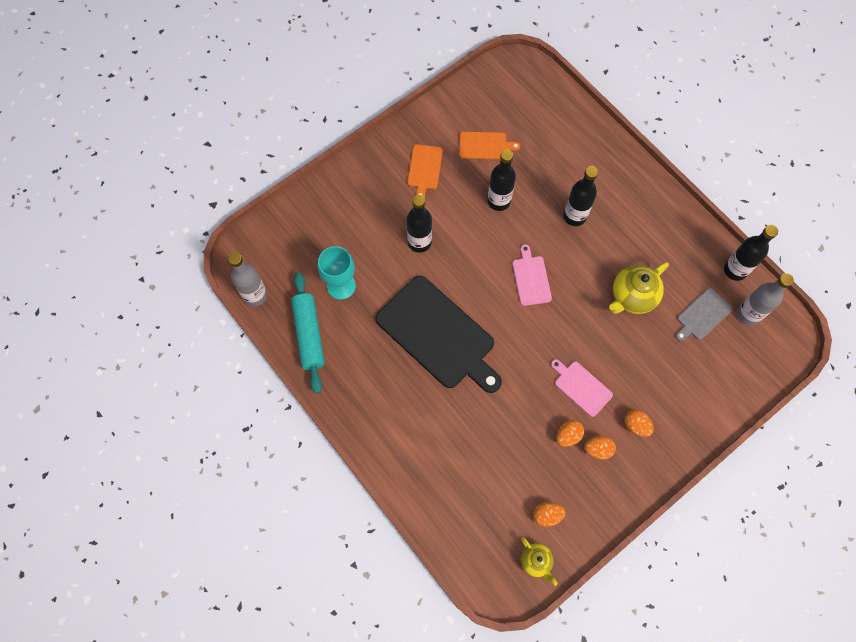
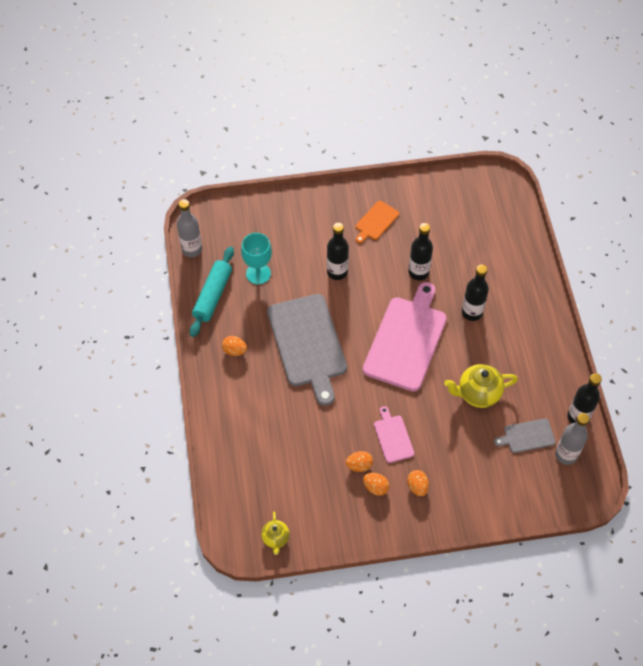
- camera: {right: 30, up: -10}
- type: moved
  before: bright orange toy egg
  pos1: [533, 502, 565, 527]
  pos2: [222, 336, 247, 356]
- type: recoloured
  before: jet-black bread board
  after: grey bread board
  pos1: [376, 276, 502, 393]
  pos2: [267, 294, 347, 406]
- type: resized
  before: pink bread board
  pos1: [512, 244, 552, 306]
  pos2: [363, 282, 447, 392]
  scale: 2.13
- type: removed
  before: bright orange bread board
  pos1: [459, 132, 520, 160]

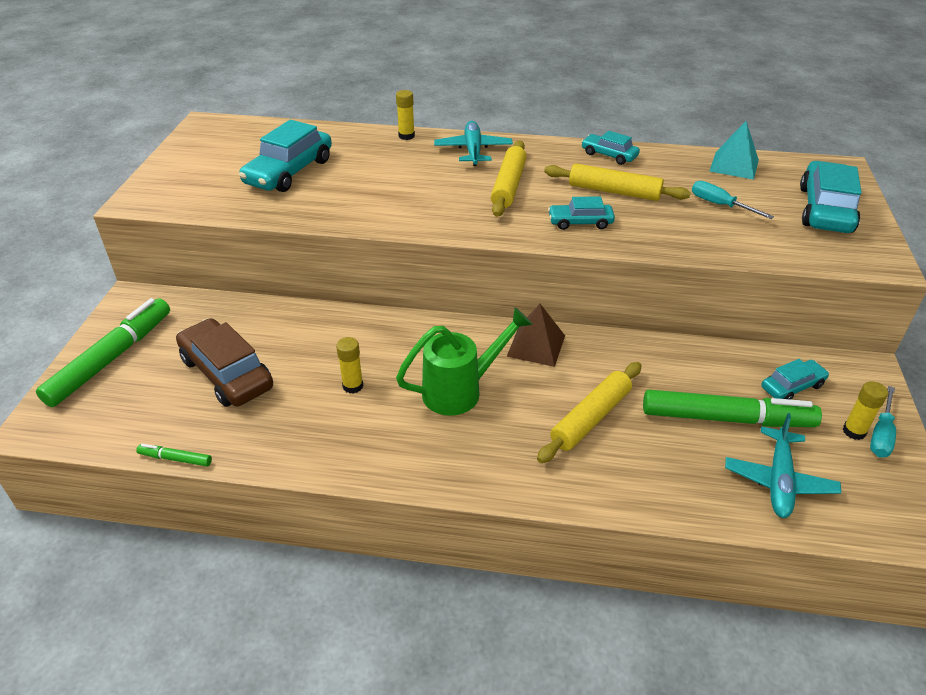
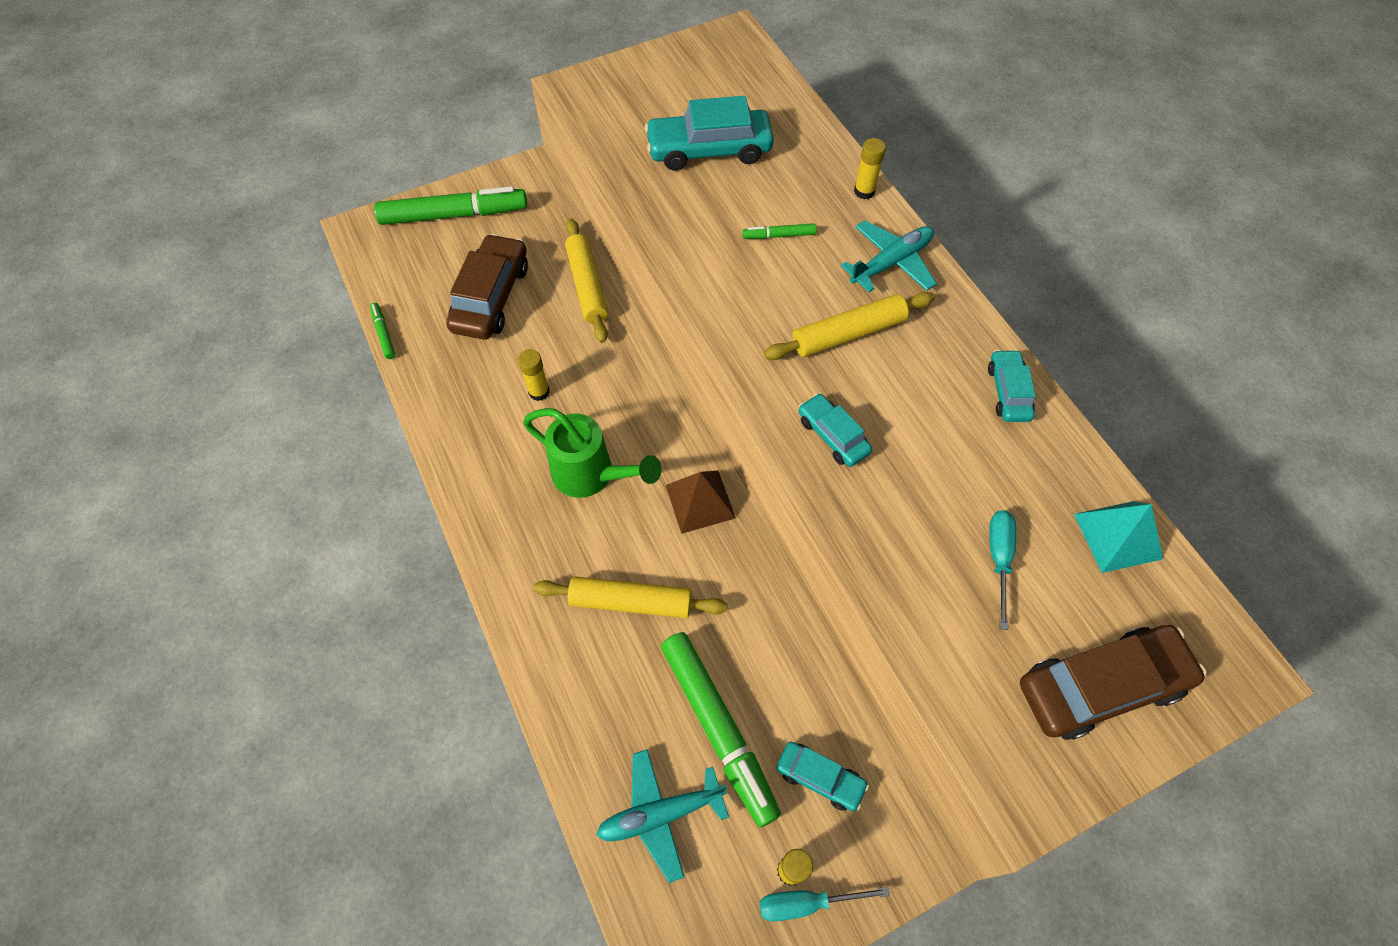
- camera: {right: 55, up: 20}
- type: moved
  before: bright yellow rolling pin
  pos1: [544, 163, 691, 201]
  pos2: [565, 218, 608, 343]
- type: added
  after: emerald marker
  pos2: [742, 223, 817, 239]
- type: recoloured
  before: turquoise car
  after: russet car
  pos1: [800, 161, 862, 233]
  pos2: [1020, 625, 1207, 740]

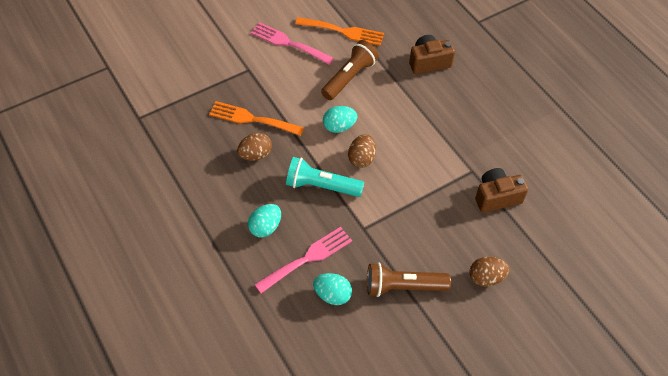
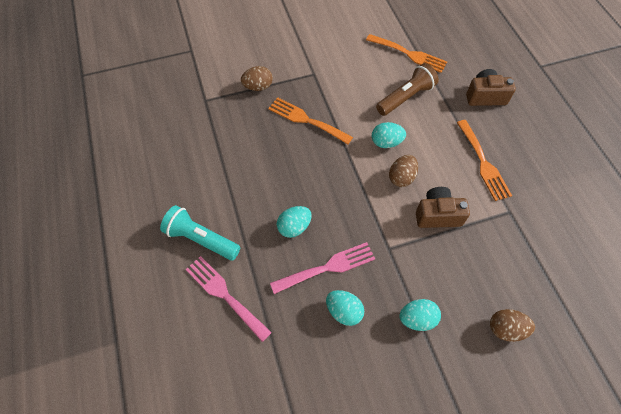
- camera: {right: 15, up: 5}
- type: moved
  before: turquoise pocket torch
  pos1: [286, 157, 364, 197]
  pos2: [160, 205, 240, 260]
- type: moved
  before: pink fork
  pos1: [250, 22, 334, 65]
  pos2: [185, 256, 272, 342]
- type: moved
  before: russet toy egg
  pos1: [237, 133, 272, 161]
  pos2: [241, 66, 273, 91]
- type: replaced
  before: russet pocket torch
  after: turquoise toy egg
  pos1: [367, 262, 451, 297]
  pos2: [399, 299, 441, 331]
- type: moved
  before: russet compact camera
  pos1: [475, 168, 528, 213]
  pos2: [416, 187, 470, 228]
- type: added
  after: bright orange fork
  pos2: [457, 120, 512, 201]

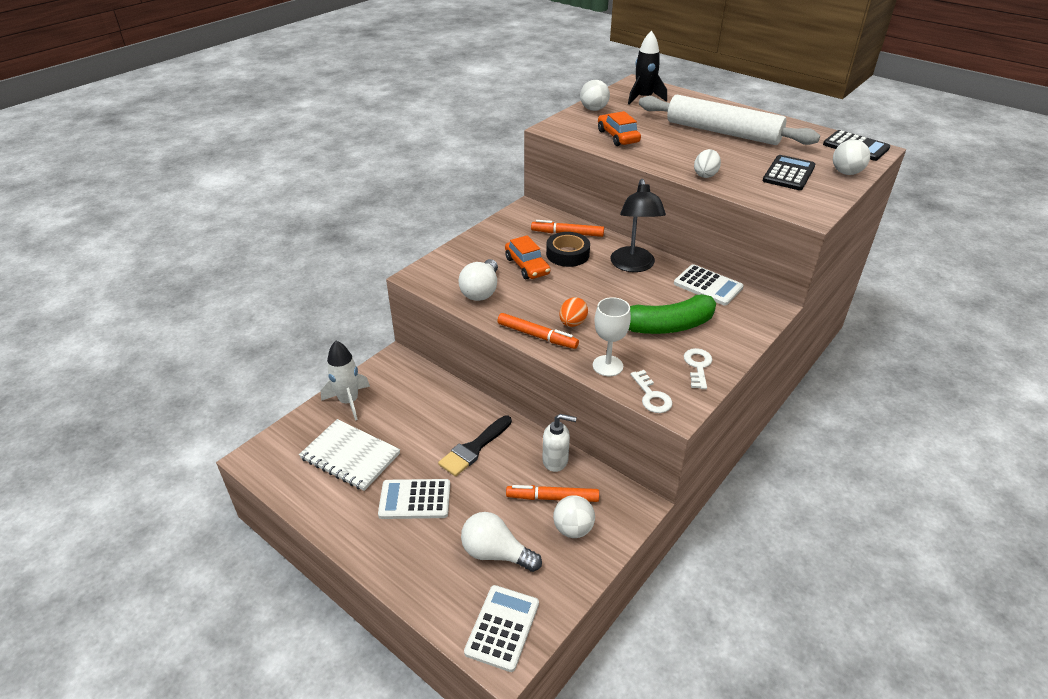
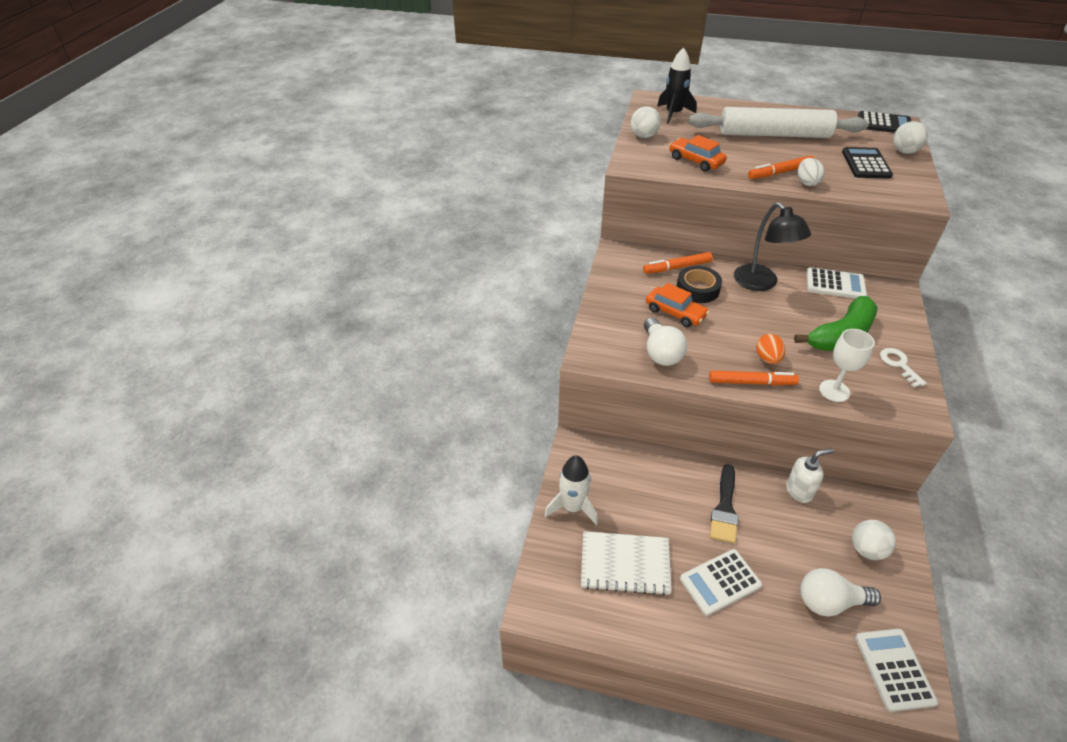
- camera: {right: -25, up: 5}
- type: moved
  before: bright orange marker
  pos1: [506, 485, 599, 502]
  pos2: [748, 156, 815, 179]
- type: removed
  before: white door key
  pos1: [630, 370, 672, 413]

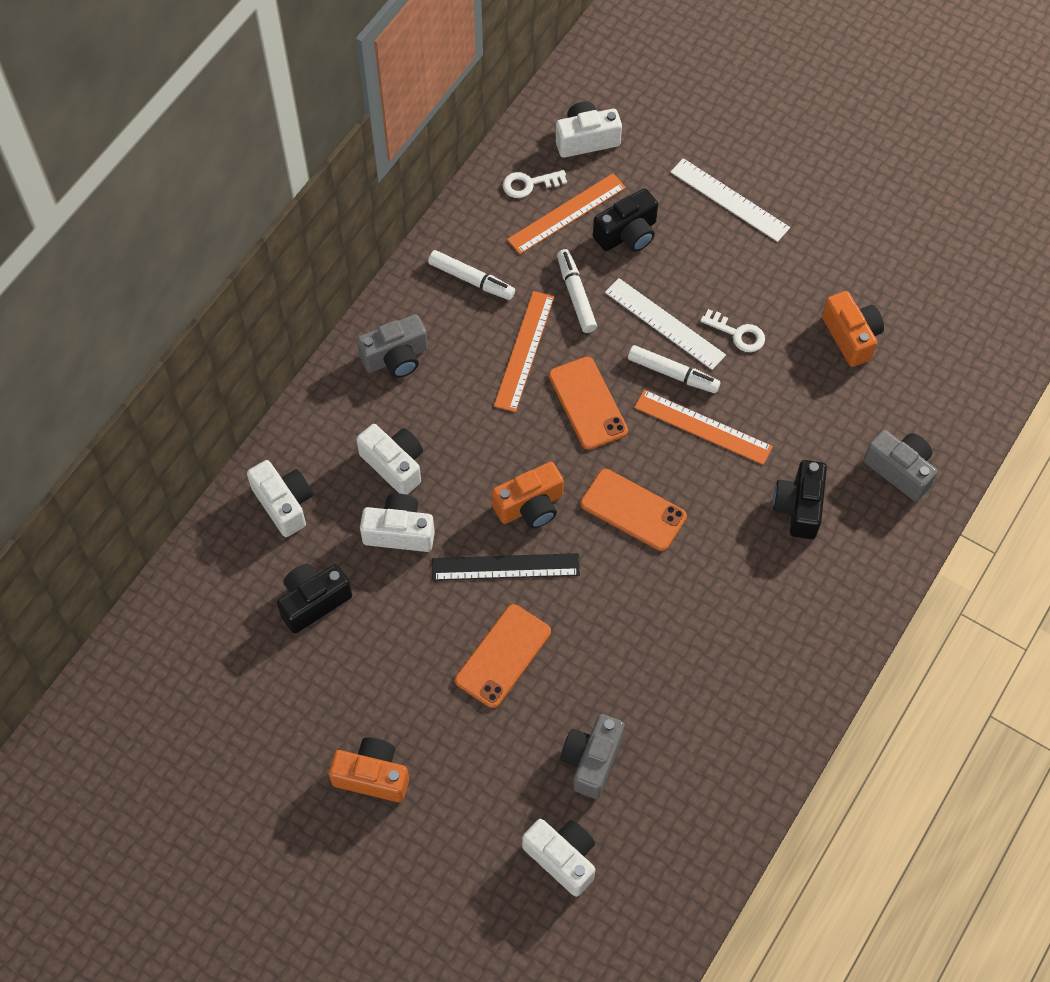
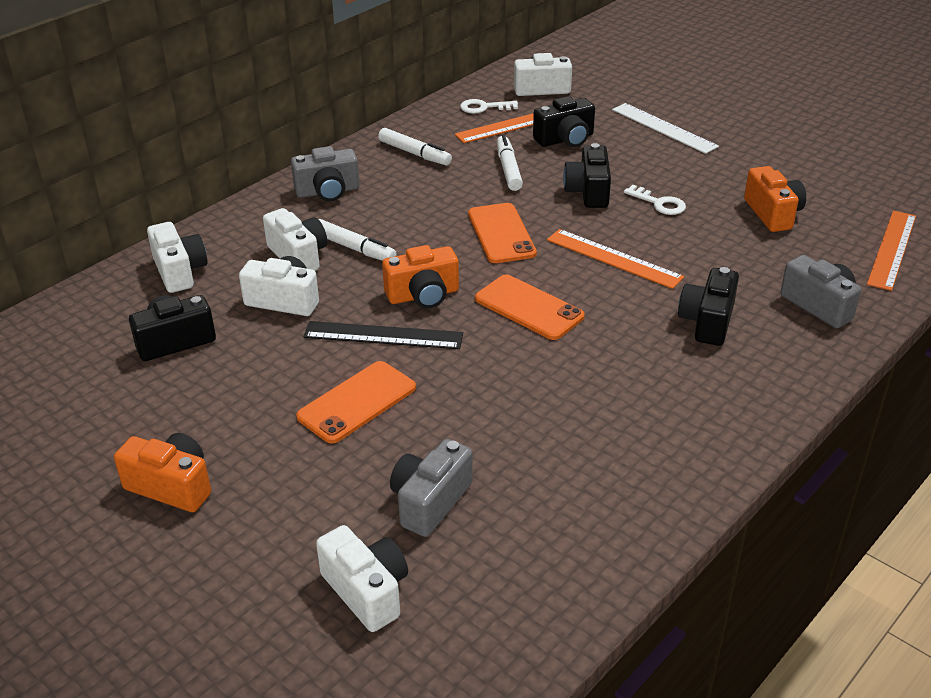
- camera: {right: 10, up: -25}
- type: moved
  before: white marker
  pos1: [628, 345, 720, 393]
  pos2: [319, 219, 397, 261]
- type: replaced
  before: white ruler
  after: jet-black compact camera
  pos1: [605, 278, 726, 370]
  pos2: [563, 143, 611, 208]
- type: moved
  before: bright orange ruler
  pos1: [494, 291, 554, 412]
  pos2: [867, 211, 916, 291]

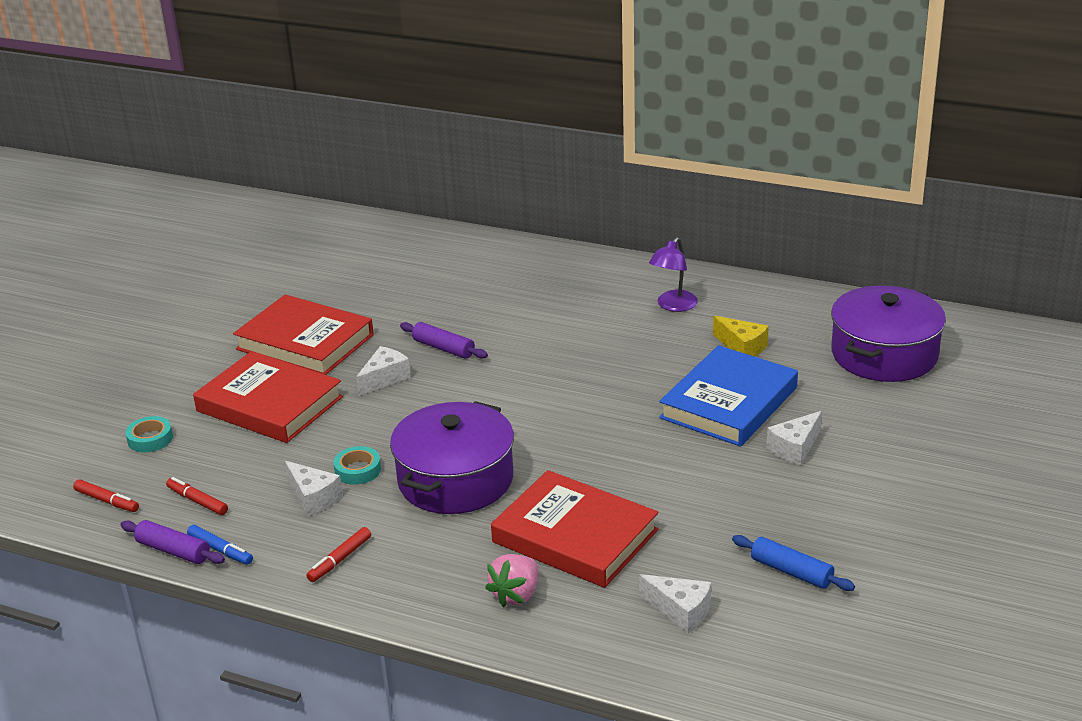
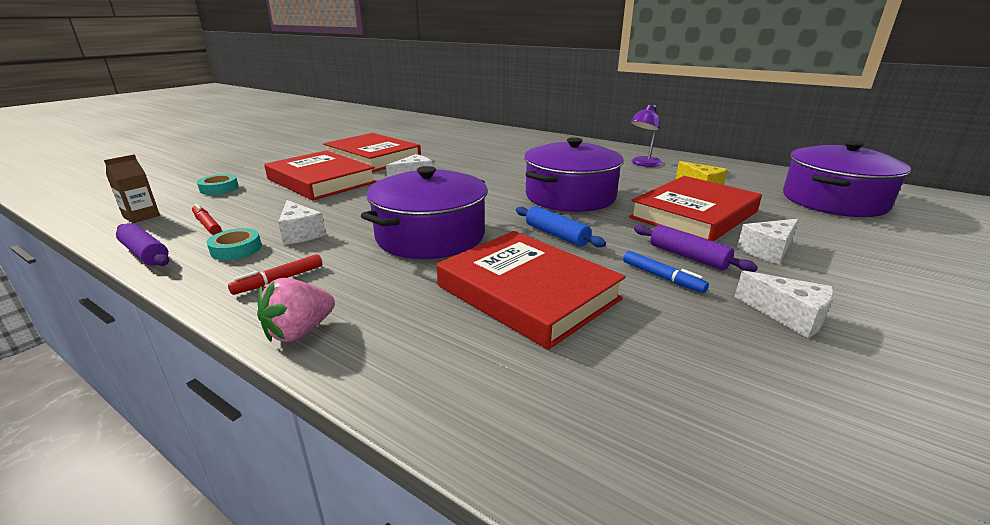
- camera: {right: 10, up: -5}
- type: replaced
  before: scarlet marker
  after: russet carton
  pos1: [73, 479, 139, 512]
  pos2: [104, 154, 160, 223]
- type: moved
  before: turquoise sticky tape
  pos1: [333, 446, 381, 485]
  pos2: [207, 228, 262, 260]
- type: moved
  before: pink berry
  pos1: [485, 554, 538, 607]
  pos2: [257, 278, 335, 342]
- type: moved
  before: royal blue rolling pin
  pos1: [732, 535, 855, 591]
  pos2: [516, 206, 606, 247]
- type: added
  after: royal purple stockpot
  pos2: [524, 137, 624, 212]
- type: moved
  before: royal blue marker
  pos1: [187, 525, 253, 565]
  pos2: [623, 251, 709, 293]
- type: recoloured
  before: royal blue book
  after: scarlet book
  pos1: [659, 345, 798, 447]
  pos2: [629, 176, 762, 241]
- type: moved
  before: royal purple rolling pin
  pos1: [400, 322, 488, 359]
  pos2: [634, 225, 758, 272]
- type: moved
  before: white piece of cheese
  pos1: [639, 574, 711, 633]
  pos2: [735, 271, 834, 338]

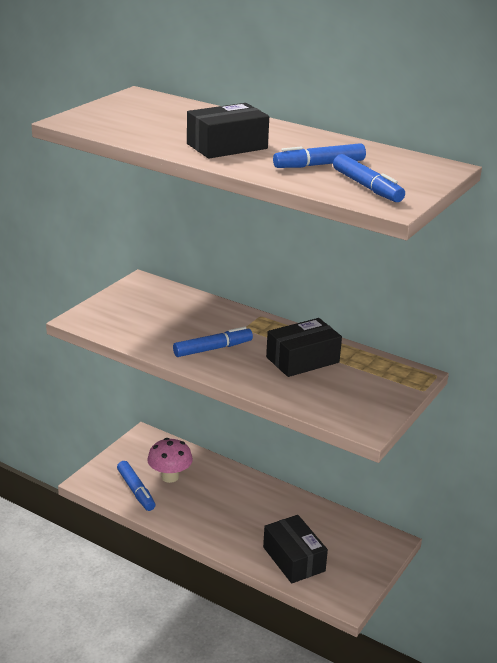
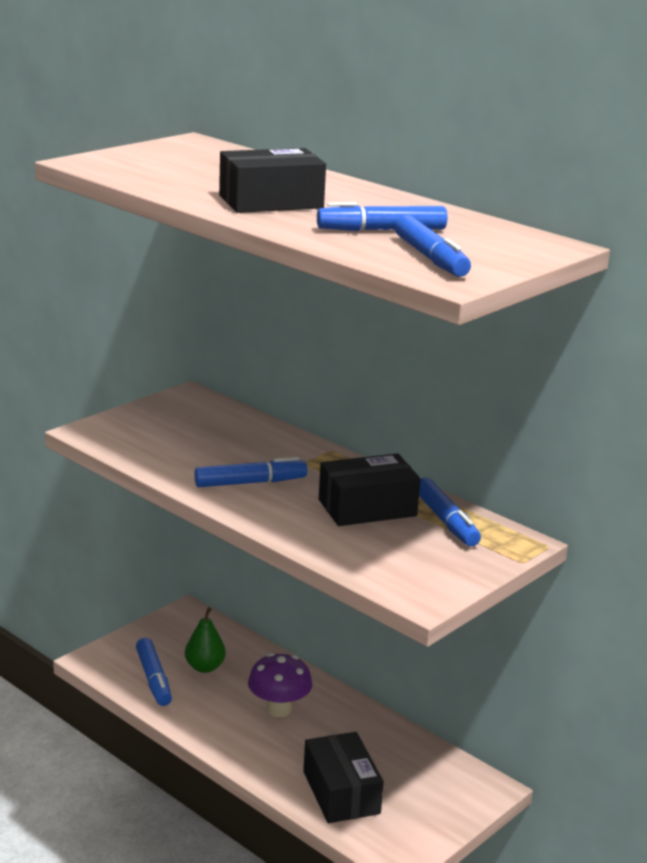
- camera: {right: 10, up: -5}
- type: replaced
  before: pink mushroom
  after: emerald pear fruit
  pos1: [147, 438, 193, 483]
  pos2: [185, 607, 226, 673]
- type: added
  after: royal purple mushroom
  pos2: [248, 653, 313, 717]
- type: added
  after: royal blue marker
  pos2: [419, 477, 481, 547]

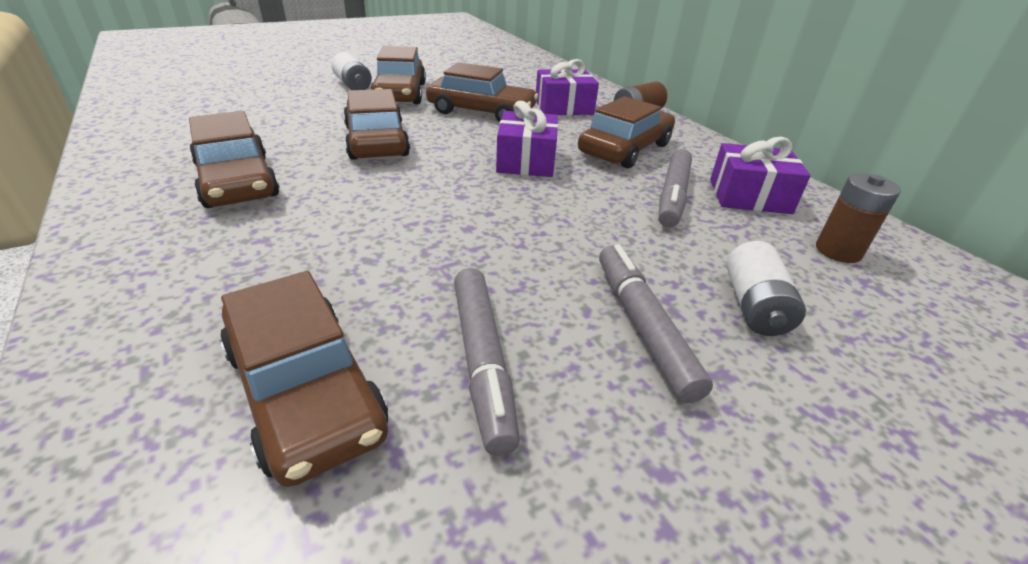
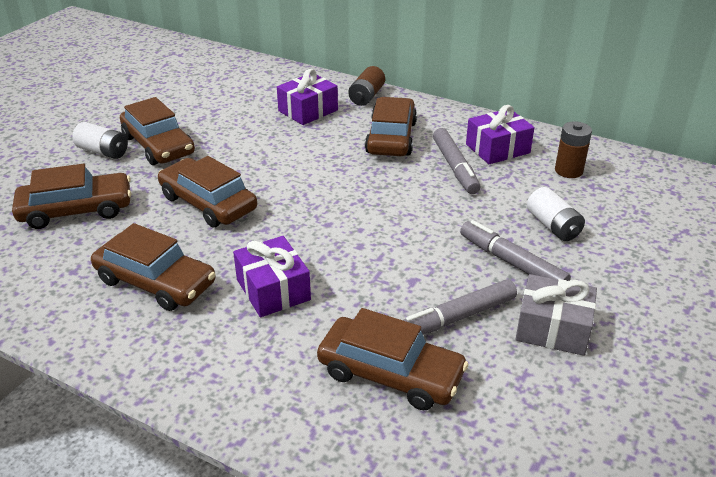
- camera: {right: -30, up: 0}
- type: moved
  before: russet car
  pos1: [426, 62, 538, 122]
  pos2: [12, 164, 131, 229]
- type: moved
  before: royal purple gift
  pos1: [496, 101, 558, 177]
  pos2: [233, 236, 311, 317]
- type: turned
  before: grey marker
  pos1: [454, 268, 520, 456]
  pos2: [403, 279, 517, 335]
  turn: 105
- type: added
  after: grey gift
  pos2: [516, 274, 597, 356]

